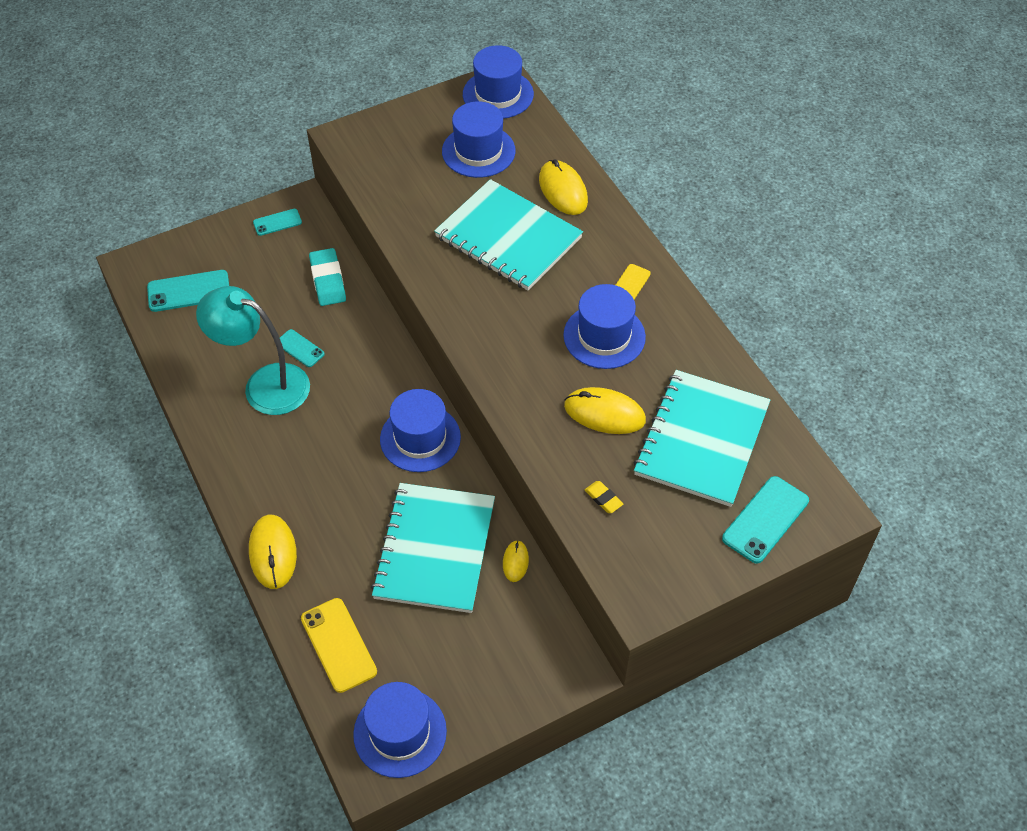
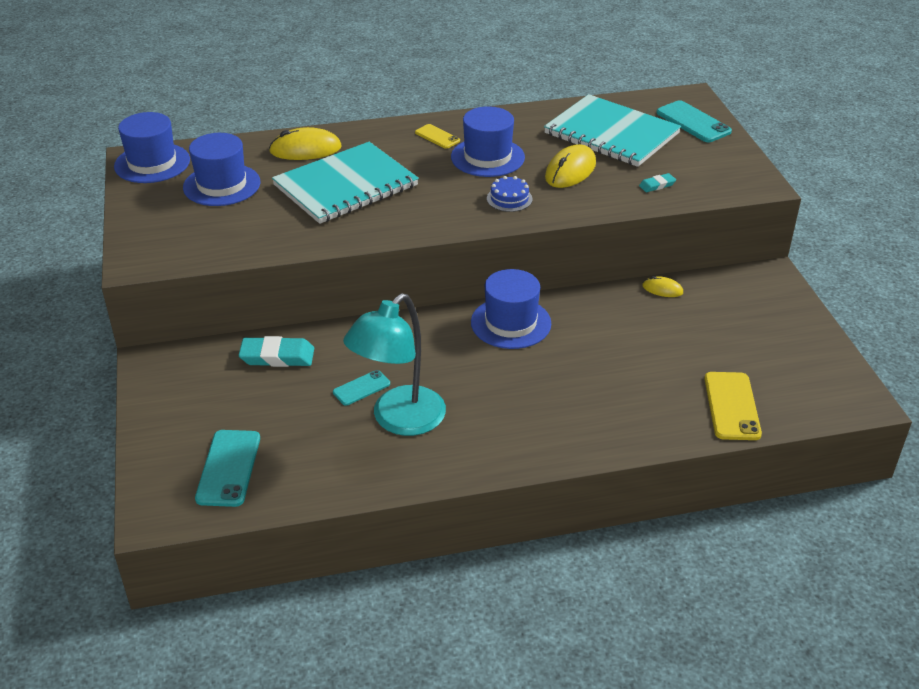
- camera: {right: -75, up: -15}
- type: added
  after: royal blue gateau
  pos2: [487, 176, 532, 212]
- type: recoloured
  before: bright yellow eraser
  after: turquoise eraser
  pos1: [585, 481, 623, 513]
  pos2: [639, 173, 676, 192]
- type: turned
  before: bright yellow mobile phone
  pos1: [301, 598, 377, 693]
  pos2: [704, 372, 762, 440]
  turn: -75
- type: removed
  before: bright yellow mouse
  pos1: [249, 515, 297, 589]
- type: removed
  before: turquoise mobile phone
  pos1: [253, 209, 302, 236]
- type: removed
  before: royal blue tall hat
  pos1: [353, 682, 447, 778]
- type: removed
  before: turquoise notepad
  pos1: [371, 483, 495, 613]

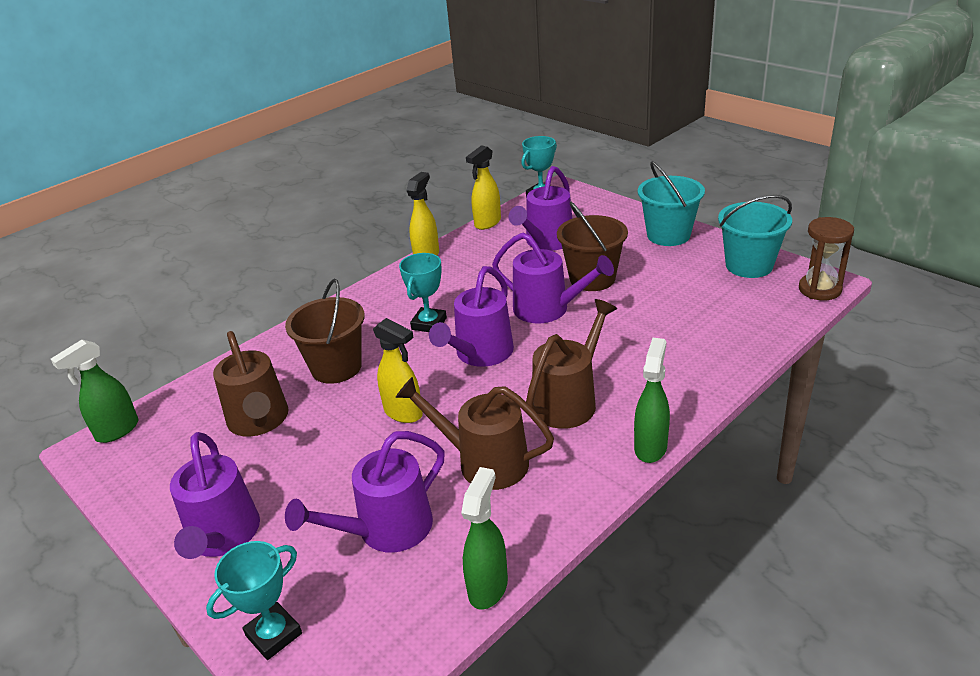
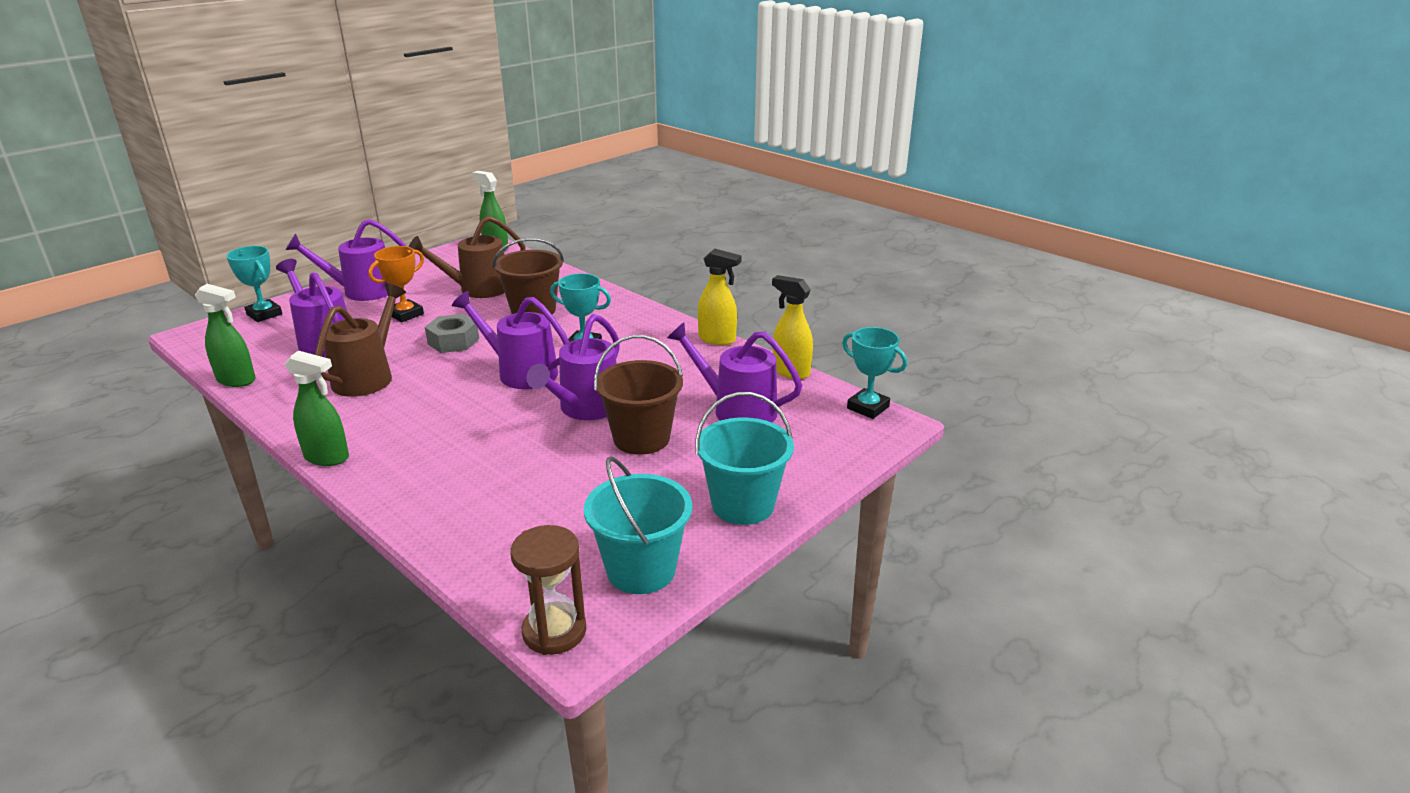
- camera: {right: 85, up: -5}
- type: added
  after: bright orange prize cup
  pos2: [368, 246, 424, 322]
- type: replaced
  before: bright yellow spray bottle
  after: grey nut
  pos1: [373, 318, 423, 423]
  pos2: [425, 314, 479, 353]
- type: removed
  before: russet watering can
  pos1: [526, 299, 617, 429]

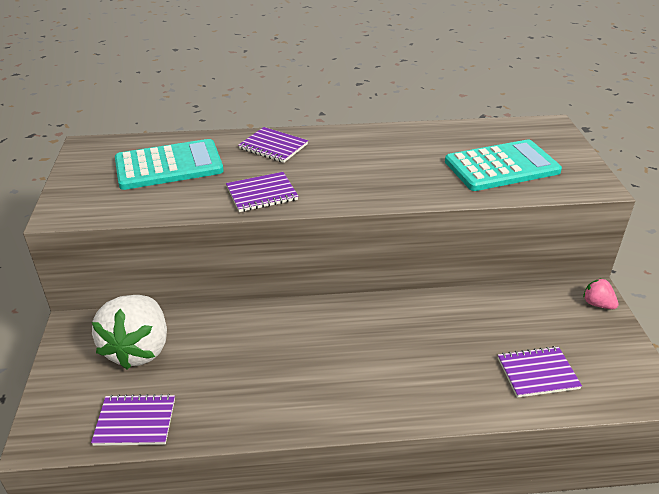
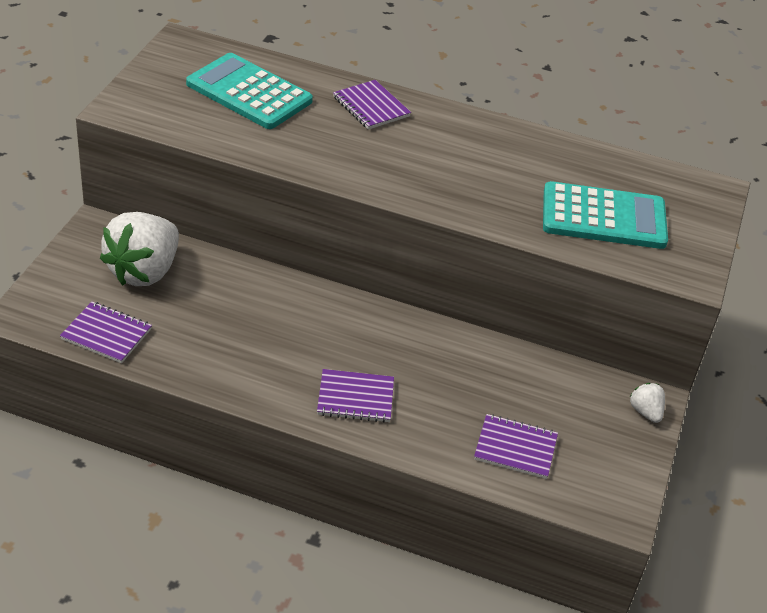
- camera: {right: 20, up: 5}
- type: turned
  before: turquoise calculator
  pos1: [115, 139, 224, 190]
  pos2: [186, 53, 313, 129]
  turn: -150
- type: moved
  before: royal purple notepad
  pos1: [226, 172, 298, 212]
  pos2: [317, 369, 394, 423]
- type: recoloured
  before: pink berry
  after: white berry
  pos1: [583, 279, 619, 309]
  pos2: [630, 383, 665, 423]

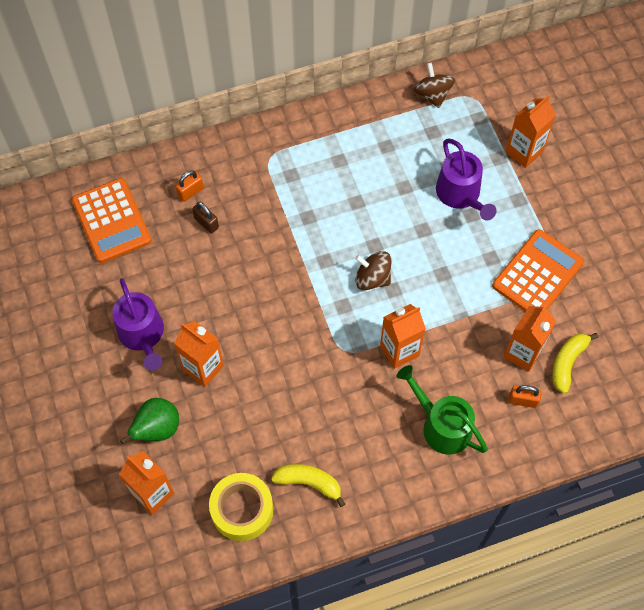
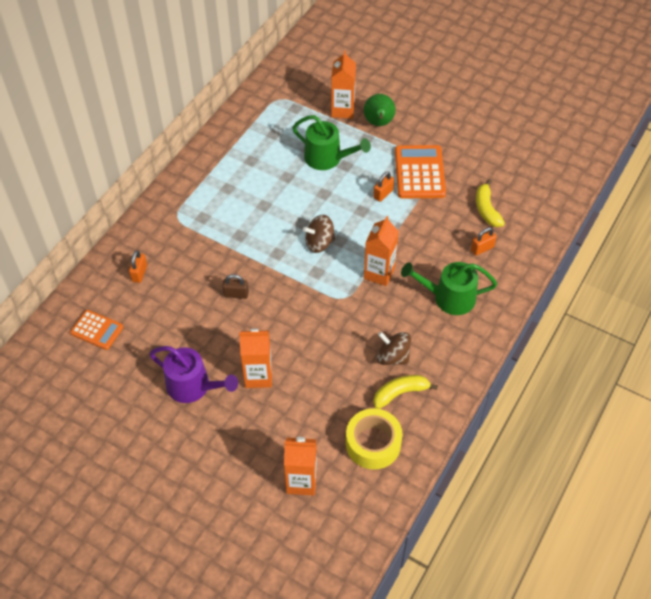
- camera: {right: -40, up: -10}
- type: resized
  before: bright orange calculator
  pos1: [72, 178, 152, 263]
  pos2: [70, 310, 124, 350]
  scale: 0.6
- type: moved
  before: russet small lock
  pos1: [192, 202, 219, 234]
  pos2: [222, 274, 249, 299]
- type: recoloured
  before: royal purple watering can
  after: emerald watering can
  pos1: [436, 138, 497, 221]
  pos2: [292, 115, 371, 170]
- type: moved
  before: emerald pear fruit
  pos1: [120, 398, 179, 444]
  pos2: [364, 94, 396, 126]
- type: added
  after: bright orange small lock
  pos2: [373, 171, 394, 202]
- type: moved
  before: russet whirligig
  pos1: [413, 62, 455, 108]
  pos2: [377, 332, 411, 365]
- type: removed
  before: bright orange carton
  pos1: [504, 305, 556, 372]

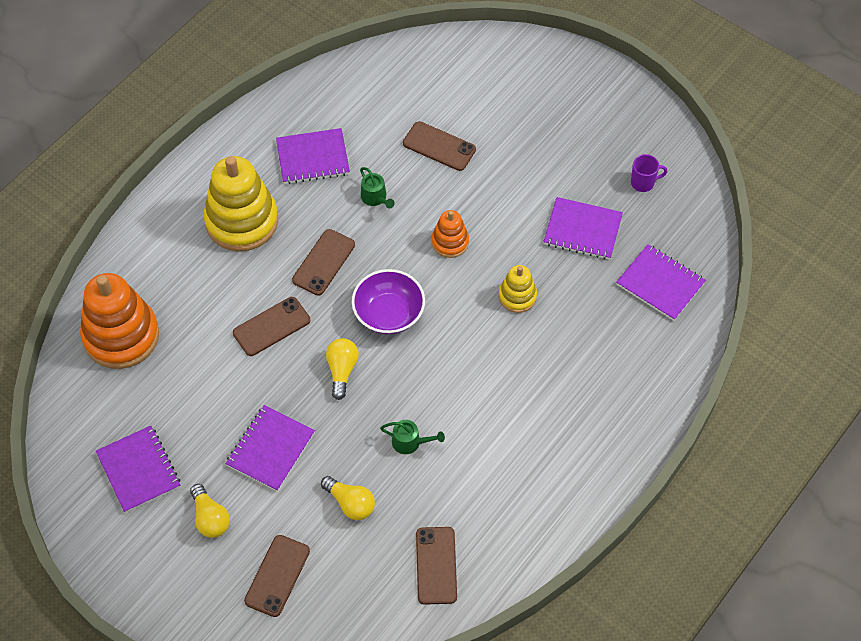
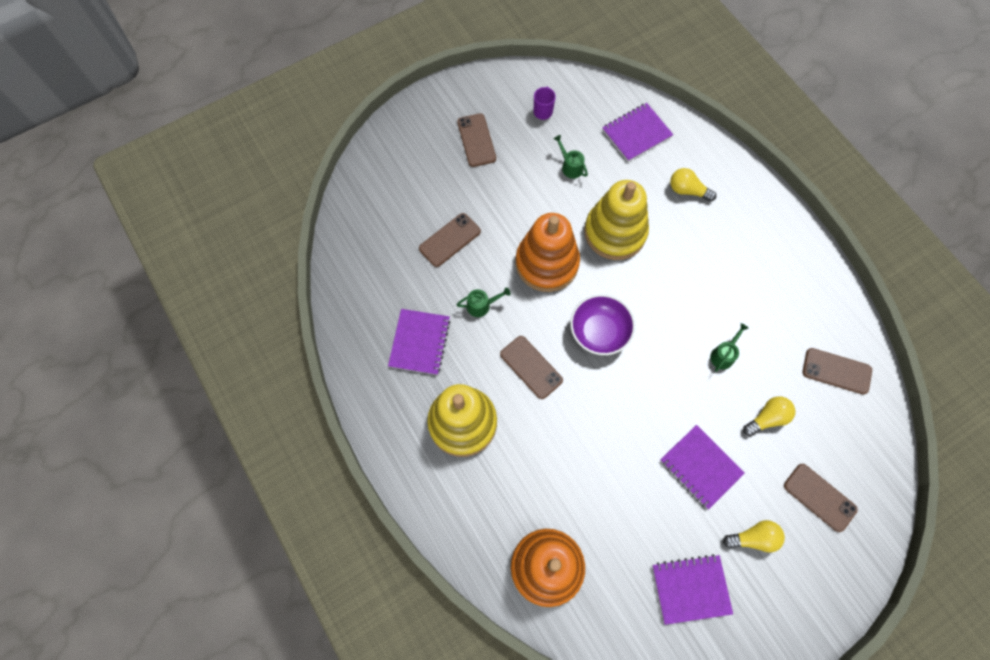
- camera: {right: -70, up: 10}
- type: moved
  before: russet mobile phone
  pos1: [233, 297, 310, 356]
  pos2: [457, 114, 496, 167]
- type: resized
  before: bright orange ring stacker
  pos1: [432, 210, 469, 258]
  pos2: [516, 213, 580, 292]
  scale: 1.97
- type: replaced
  before: royal purple notepad
  after: emerald watering can
  pos1: [543, 197, 623, 260]
  pos2: [554, 135, 588, 179]
- type: resized
  before: bright yellow ring stacker
  pos1: [499, 265, 537, 313]
  pos2: [584, 180, 649, 260]
  scale: 1.97
- type: moved
  before: bright yellow light bulb
  pos1: [326, 338, 359, 400]
  pos2: [670, 168, 716, 202]

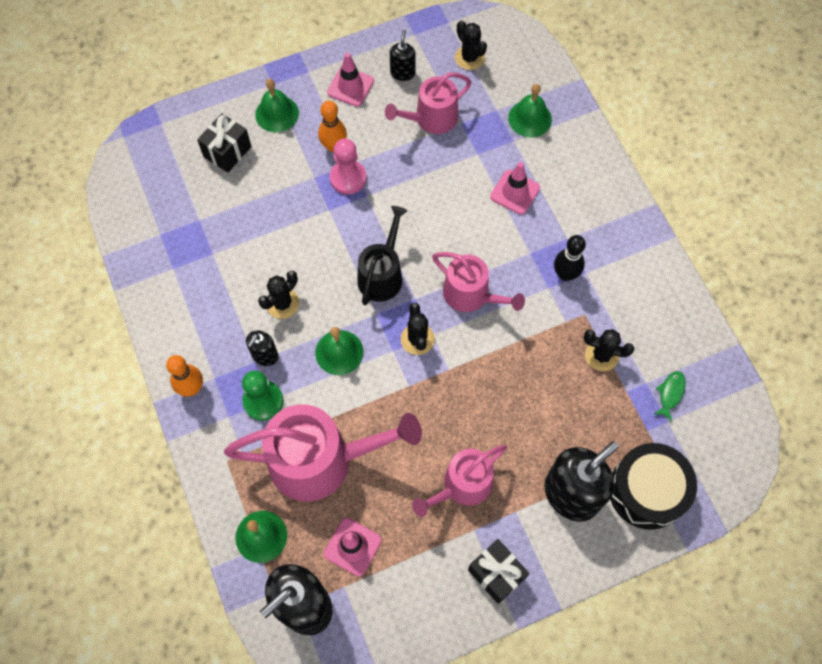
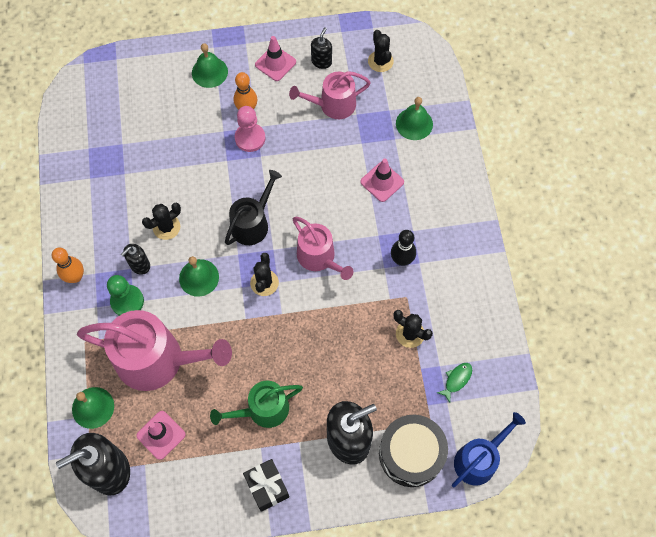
- camera: {right: 15, up: 0}
- type: recoloured
  before: pink watering can
  after: emerald watering can
  pos1: [412, 445, 507, 517]
  pos2: [210, 381, 303, 428]
- type: added
  after: royal blue watering can
  pos2: [452, 412, 526, 487]
- type: removed
  before: jet-black gift
  pos1: [197, 113, 251, 173]

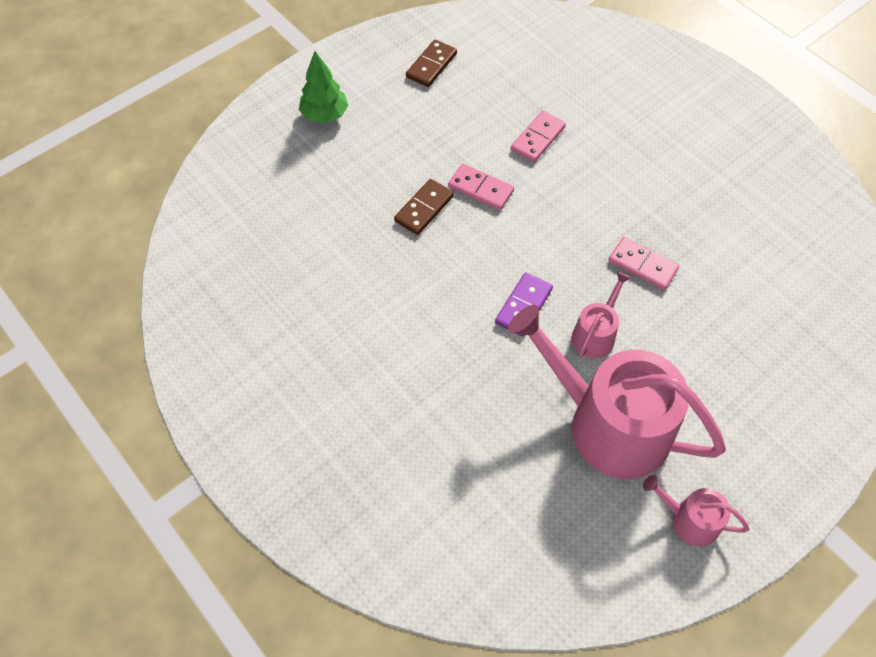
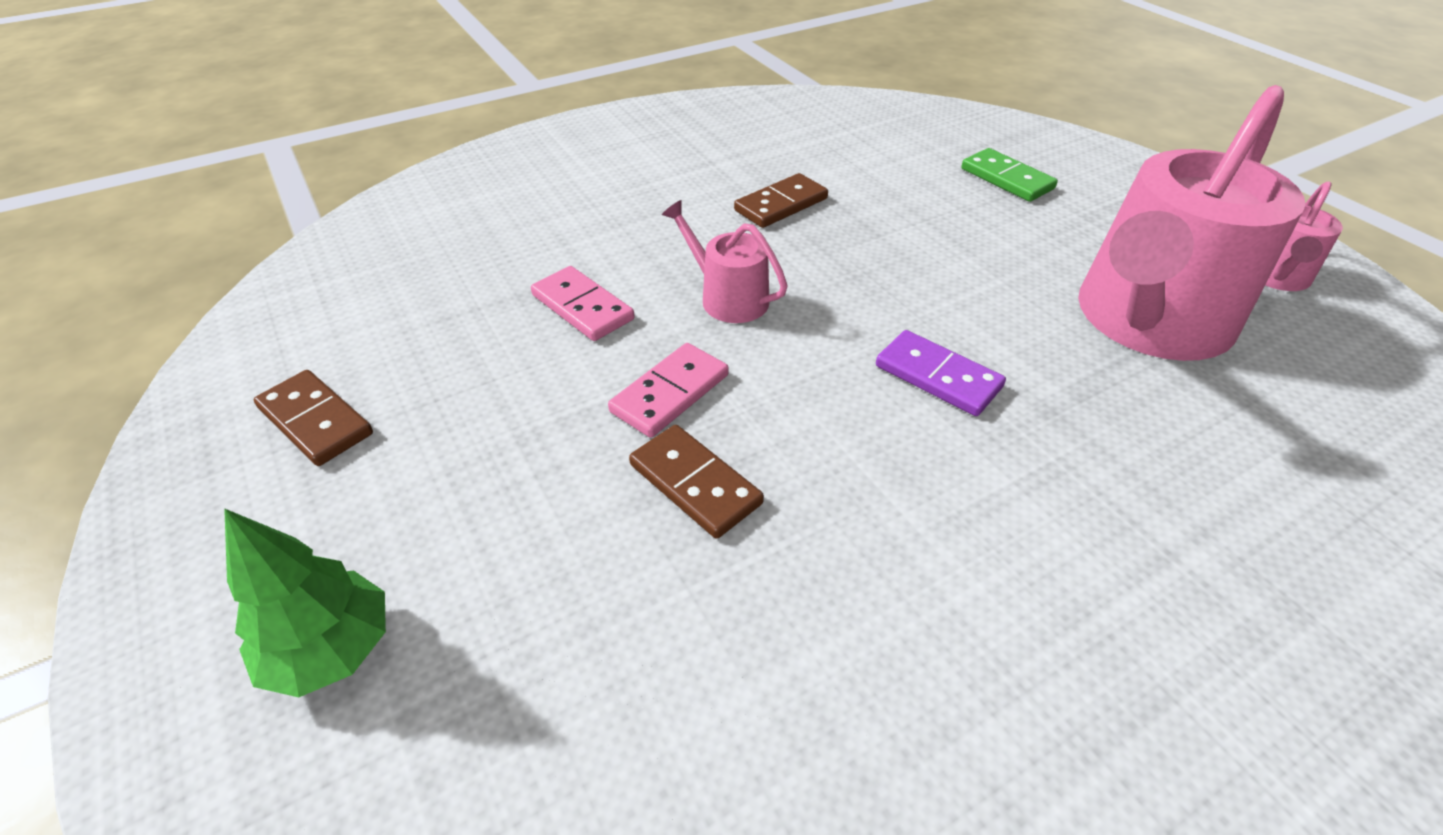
- camera: {right: -80, up: -15}
- type: moved
  before: pink watering can
  pos1: [572, 272, 631, 358]
  pos2: [662, 200, 788, 323]
- type: added
  after: russet domino
  pos2: [734, 173, 828, 228]
- type: added
  after: emerald domino
  pos2: [962, 148, 1058, 202]
- type: removed
  before: pink domino
  pos1: [608, 237, 679, 290]

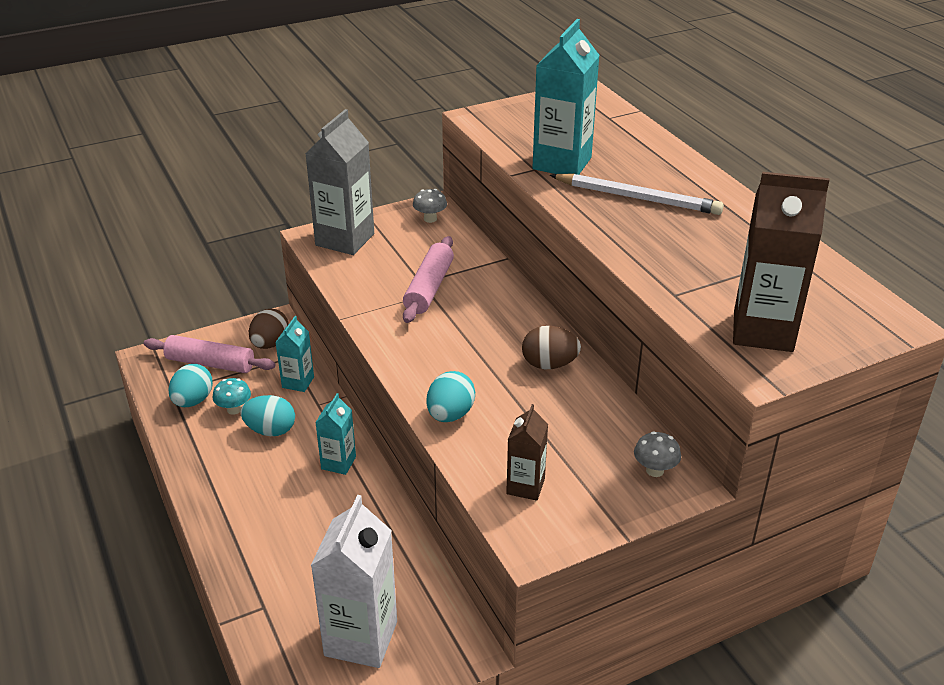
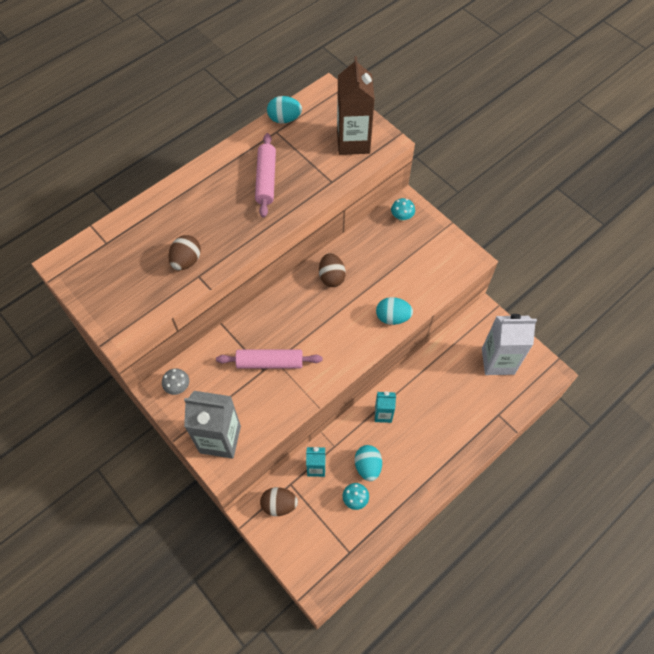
- camera: {right: -105, up: 25}
- type: replaced
  before: turquoise carton
  after: russet toy egg
  pos1: [532, 19, 600, 175]
  pos2: [168, 235, 201, 270]
- type: moved
  before: pink rolling pin
  pos1: [144, 335, 276, 373]
  pos2: [255, 133, 276, 218]
- type: moved
  before: turquoise toy egg
  pos1: [169, 364, 213, 407]
  pos2: [267, 96, 302, 124]
- type: recoloured
  before: grey mushroom
  after: turquoise mushroom
  pos1: [634, 431, 681, 477]
  pos2: [391, 198, 415, 221]
- type: removed
  before: russet carton
  pos1: [506, 404, 548, 501]
- type: removed
  before: white pencil
  pos1: [550, 173, 724, 215]

